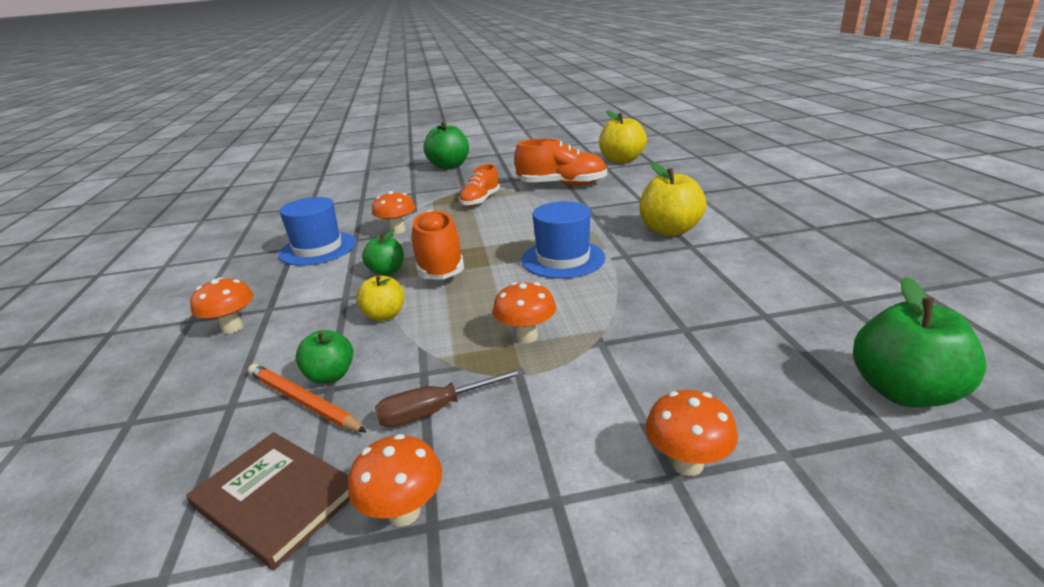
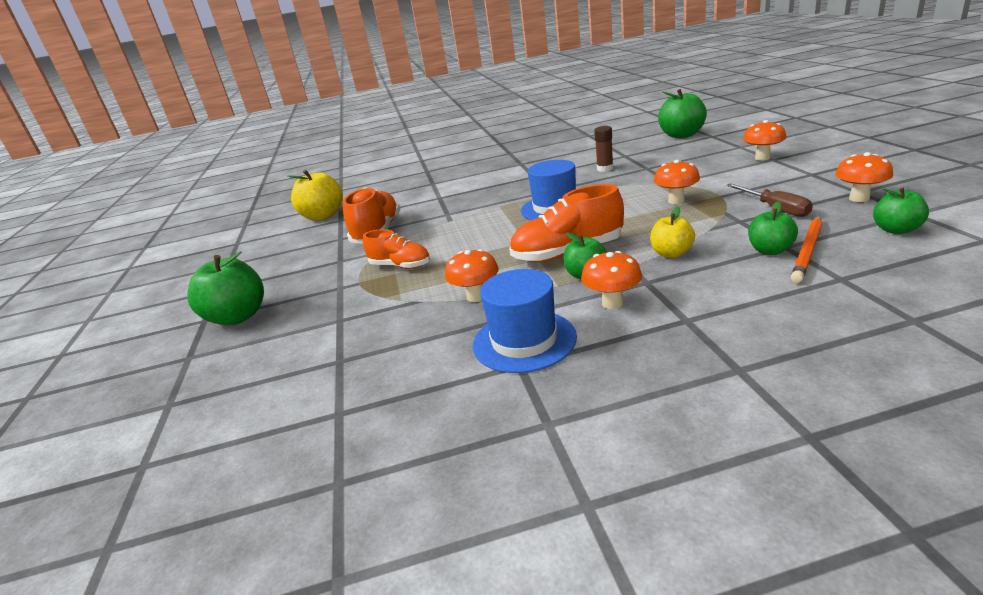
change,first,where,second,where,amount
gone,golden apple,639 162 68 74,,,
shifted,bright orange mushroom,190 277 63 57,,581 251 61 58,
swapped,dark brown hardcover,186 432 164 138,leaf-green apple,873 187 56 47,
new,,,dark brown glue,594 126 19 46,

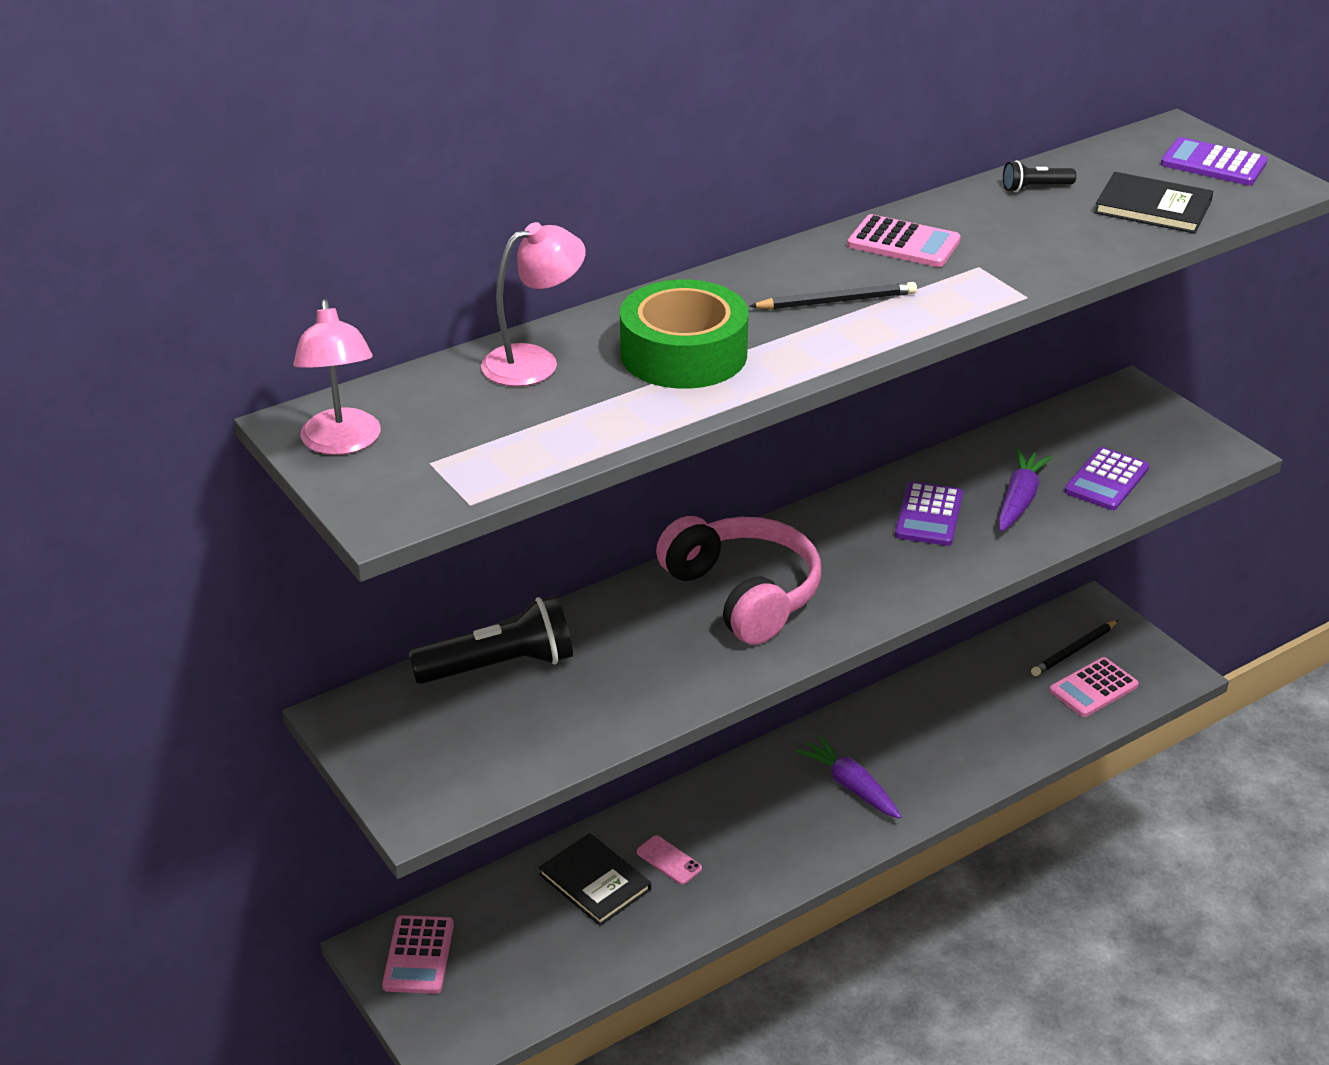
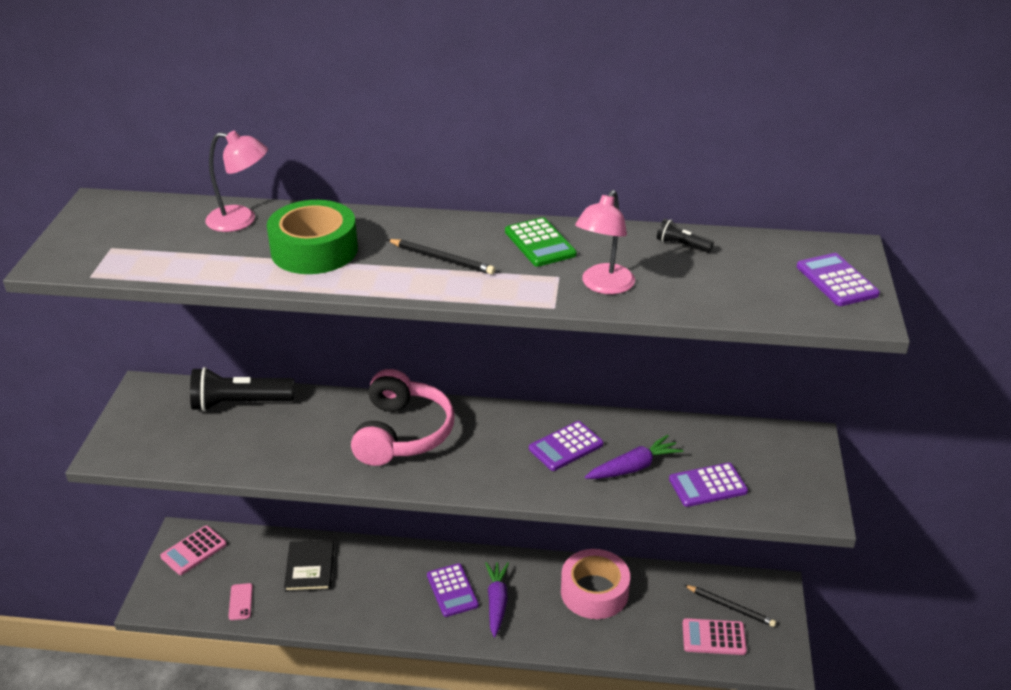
change,first,where,second,where,amount
gone,black hardcover,1094 172 119 62,,,
repainted,rosy pocket calculator,847 214 114 53,leaf-green pocket calculator,505 217 72 50,
shifted,rosy lamp,293 299 88 156,,575 190 60 104,
rotated,black torch,408 595 165 89,,190 367 104 44,150 degrees clockwise
rotated,black wooden pencil,1031 620 87 56,,684 585 92 42,150 degrees counterclockwise
shifted,rosy phone,637 835 65 50,,228 583 25 37,
new,,,rosy tape,561 549 69 70,
new,,,purple pocket calculator,427 563 52 54,

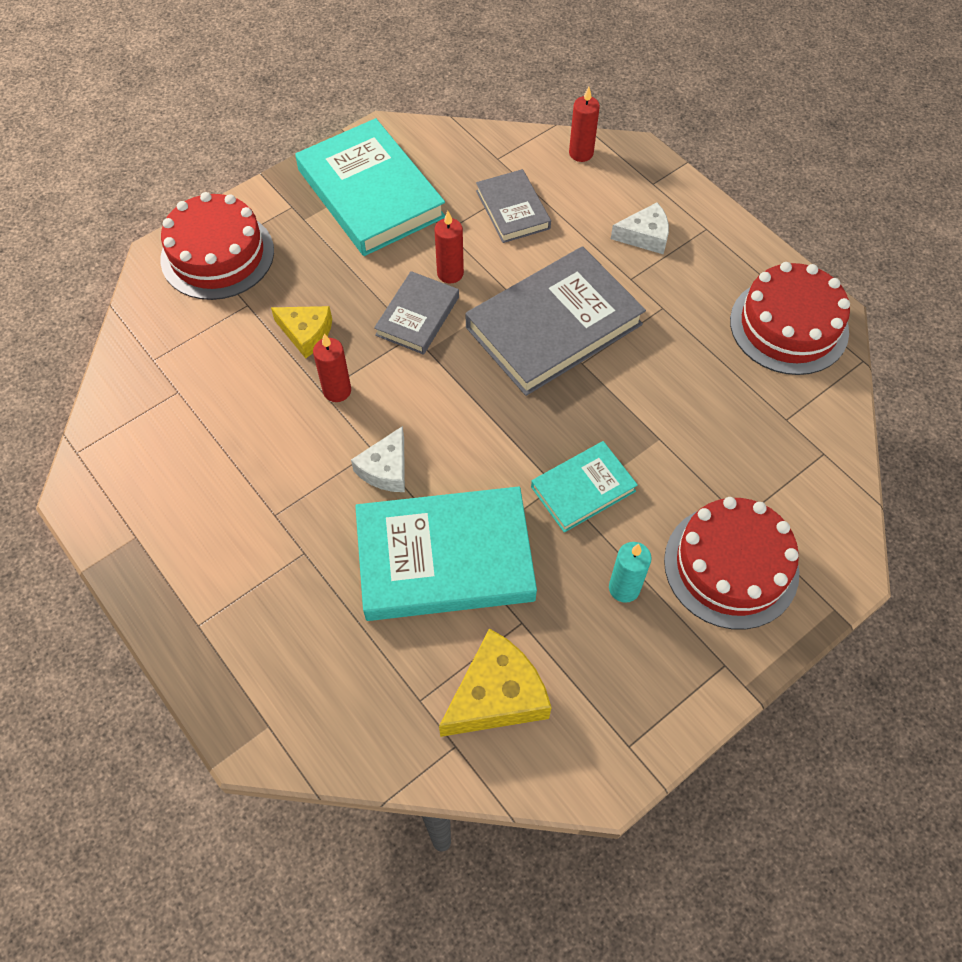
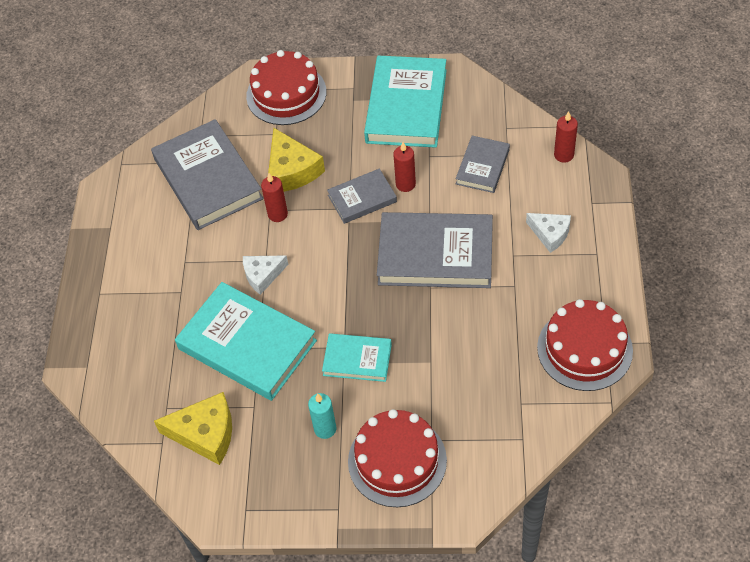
change,first,where,second,where,amount
scaled,golden cheese wedge,271 306 61 52,,268 128 57 64,x1.54
new,,,gray hardcover,151 119 113 111,

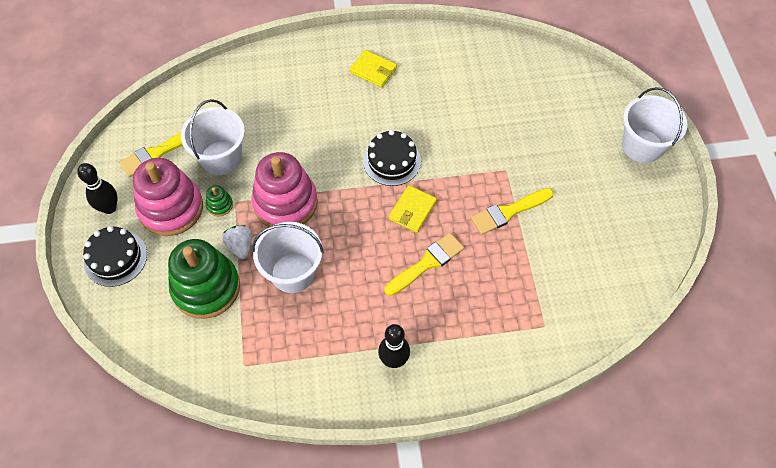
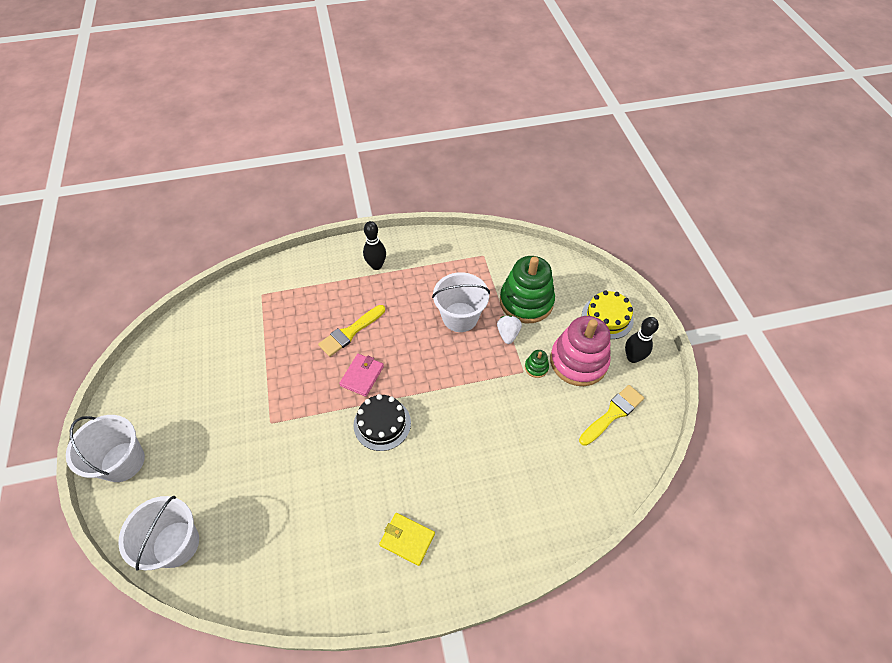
change,first,where,second,where,amount
shifted,white bucket,181 99 64 76,,118 495 81 76,
gone,rosy stacking toy,252 152 66 75,,,
repainted,golden wallet,389 185 48 48,rosy wallet,339 354 45 43,
gone,golden paint brush,471 188 83 47,,,
rotated,white strawberry,223 225 29 34,,497 315 25 29,150 degrees counterclockwise
repainted,black layer cake,83 226 64 61,golden layer cake,582 291 52 48,

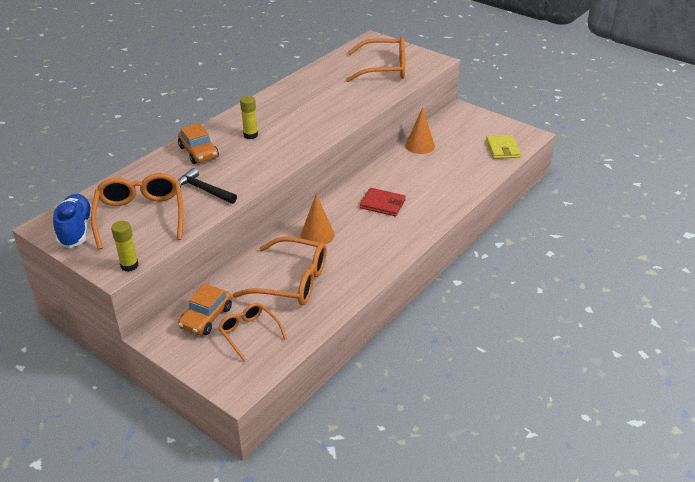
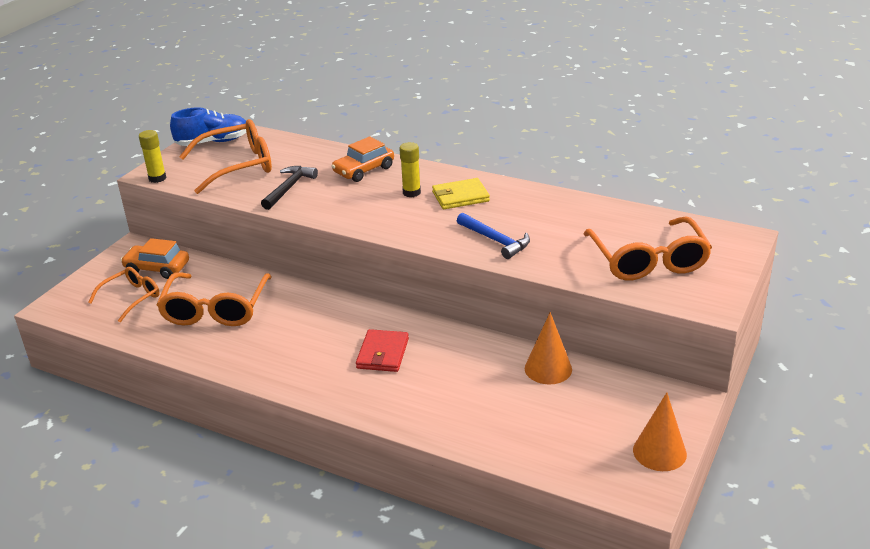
change,first,where,second,where,amount
shifted,golden wallet,486 135 35 24,,432 178 58 31,
shifted,bright orange cone,301 194 34 50,,633 392 54 79,
new,,,blue carpenter's hammer,457 213 73 46,

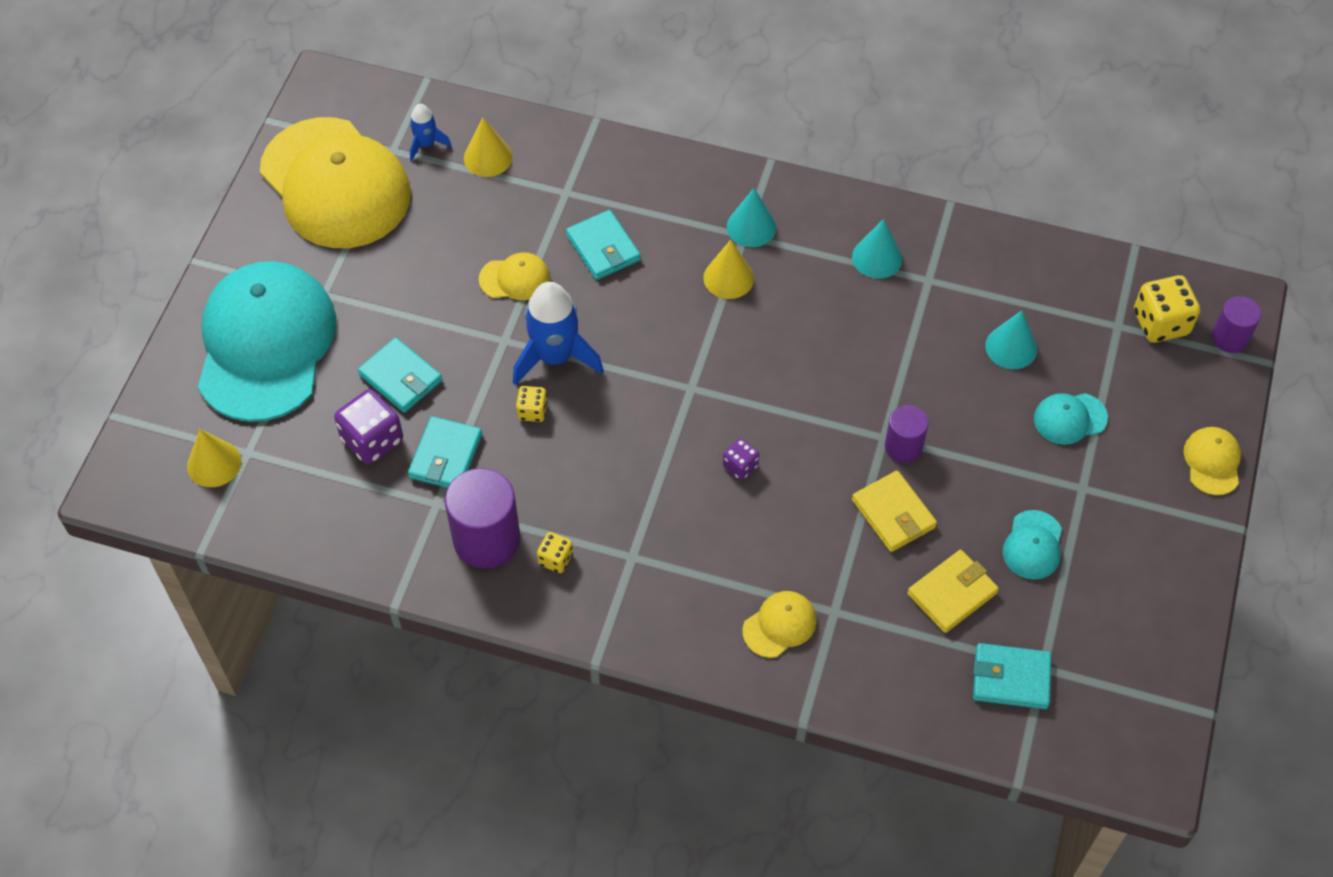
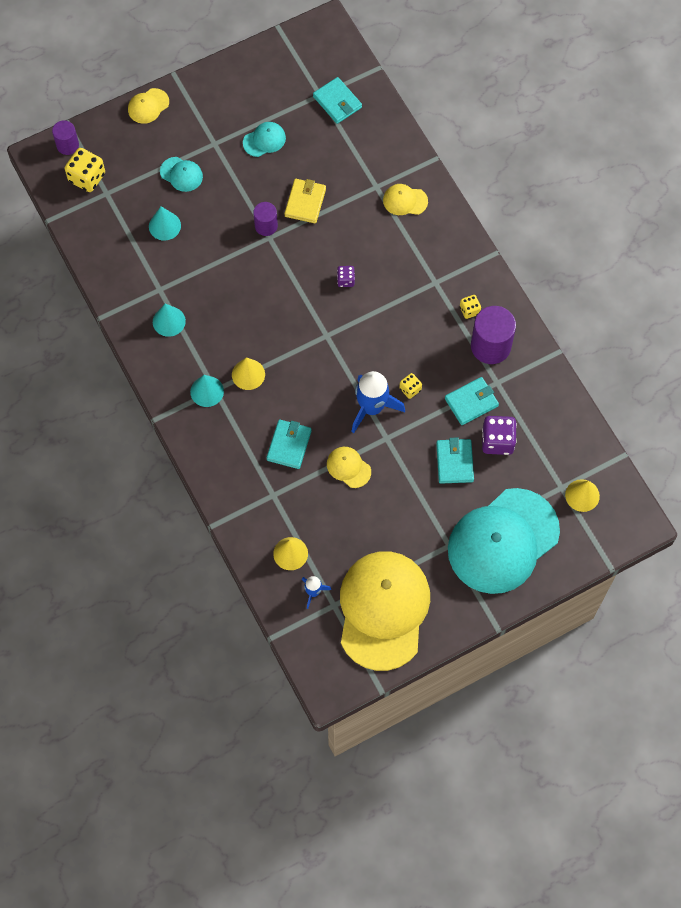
change,first,where,second,where,amount
gone,golden wallet,907 550 92 83,,,

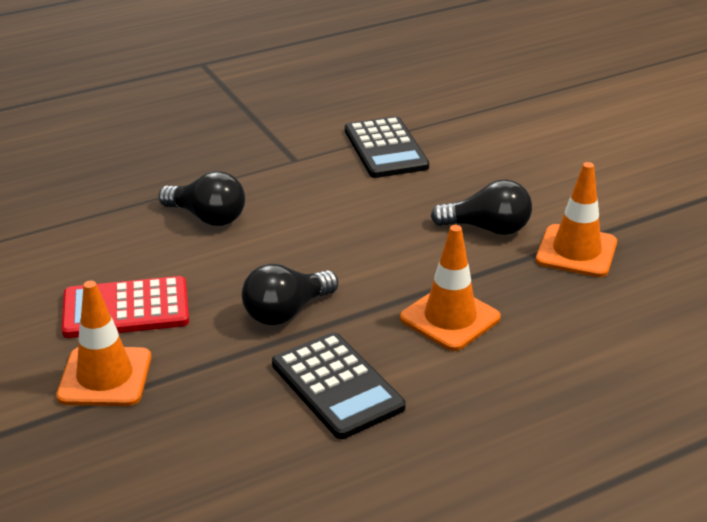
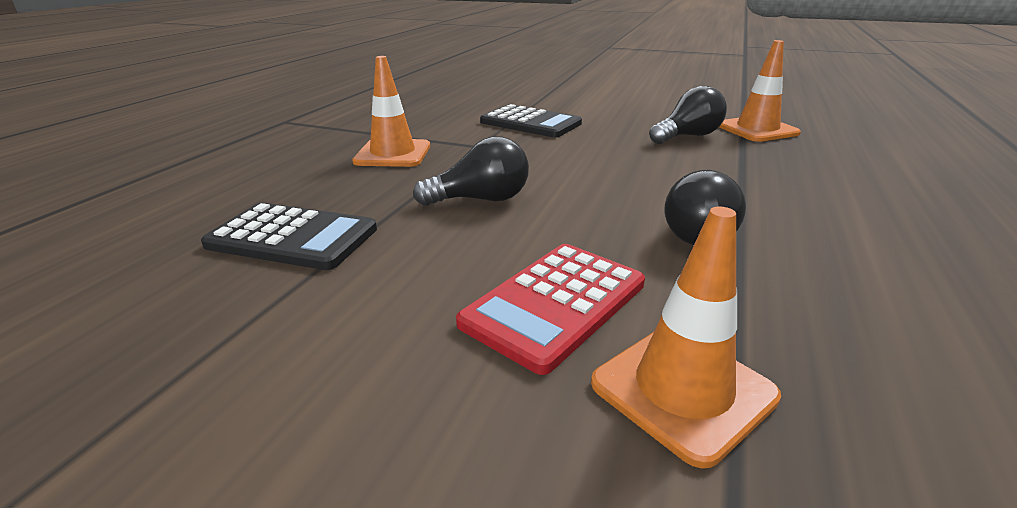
change,first,where,second,where,amount
shifted,bright orange safety cone,400 225 101 126,,352 56 78 111,
shifted,black pocket calculator,272 332 134 107,,201 203 176 67,

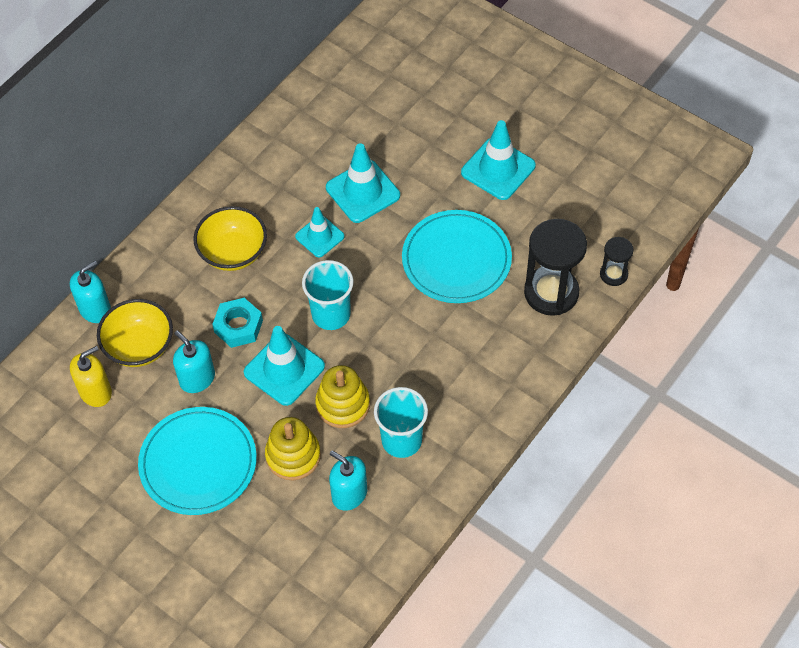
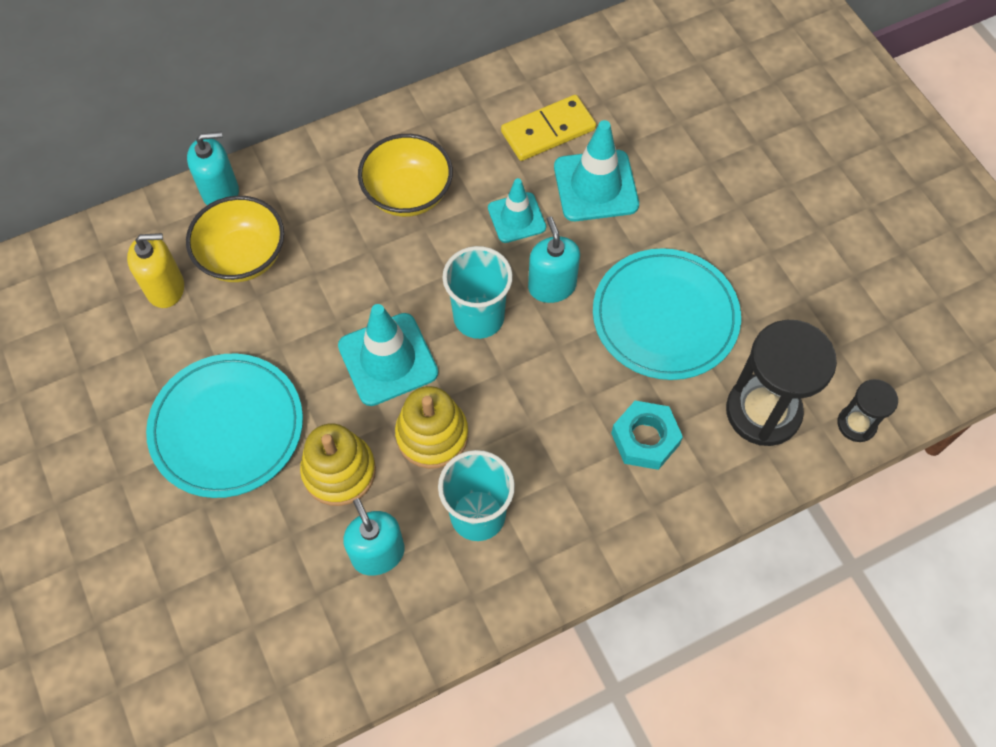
change,first,where,second,where,amount
gone,turquoise safety cone,461 120 75 80,,,
shifted,turquoise nut,212 298 51 50,,611 401 72 69,
shifted,turquoise pump bottle,173 330 42 63,,528 216 52 87,
new,,,golden domino tile,501 95 95 66,

